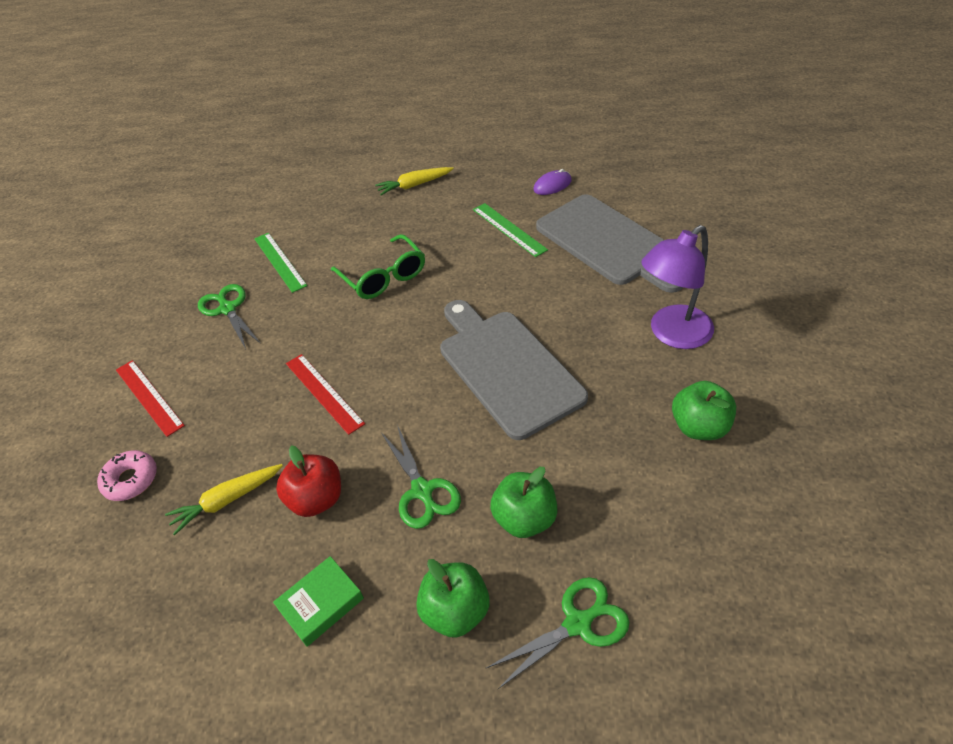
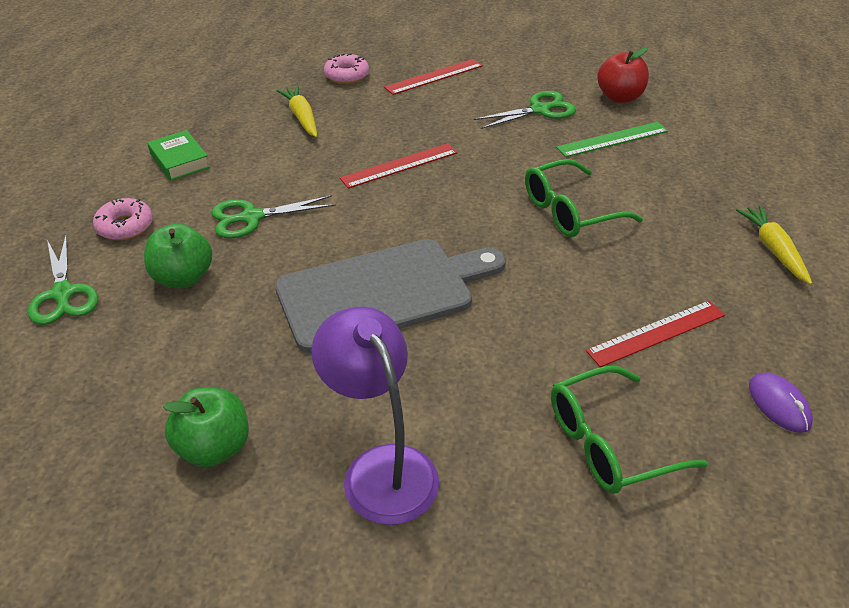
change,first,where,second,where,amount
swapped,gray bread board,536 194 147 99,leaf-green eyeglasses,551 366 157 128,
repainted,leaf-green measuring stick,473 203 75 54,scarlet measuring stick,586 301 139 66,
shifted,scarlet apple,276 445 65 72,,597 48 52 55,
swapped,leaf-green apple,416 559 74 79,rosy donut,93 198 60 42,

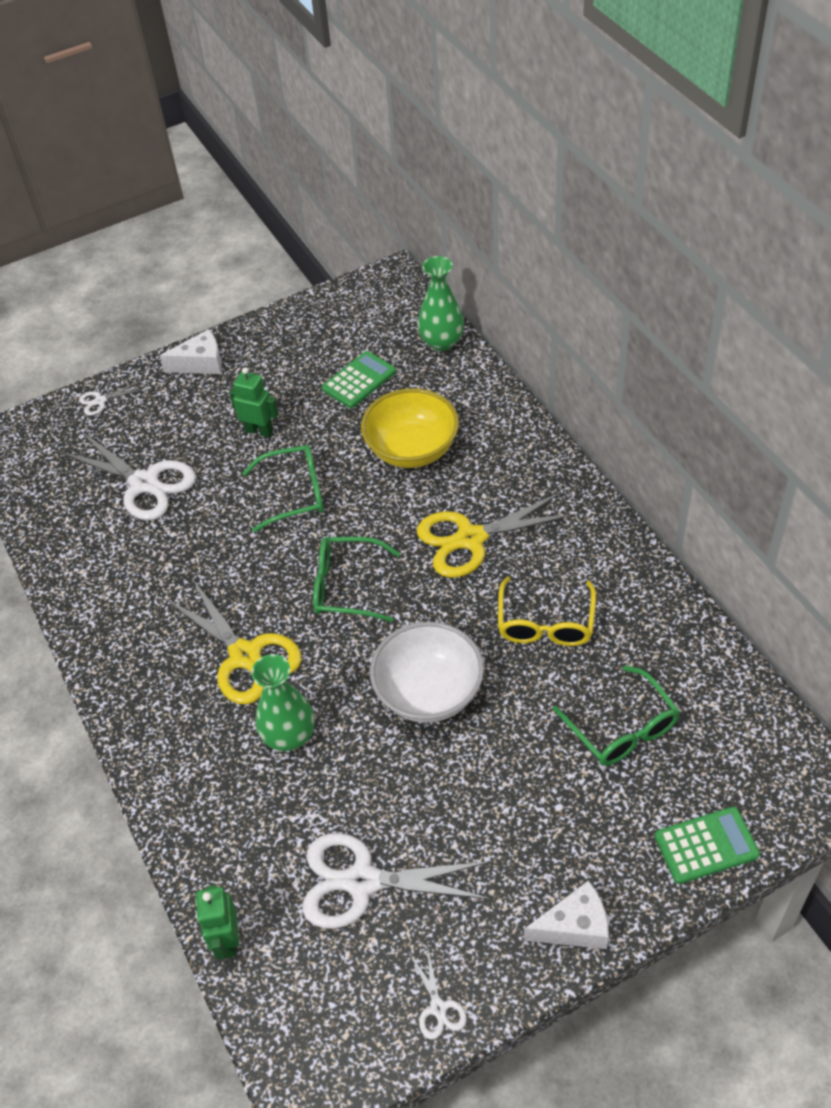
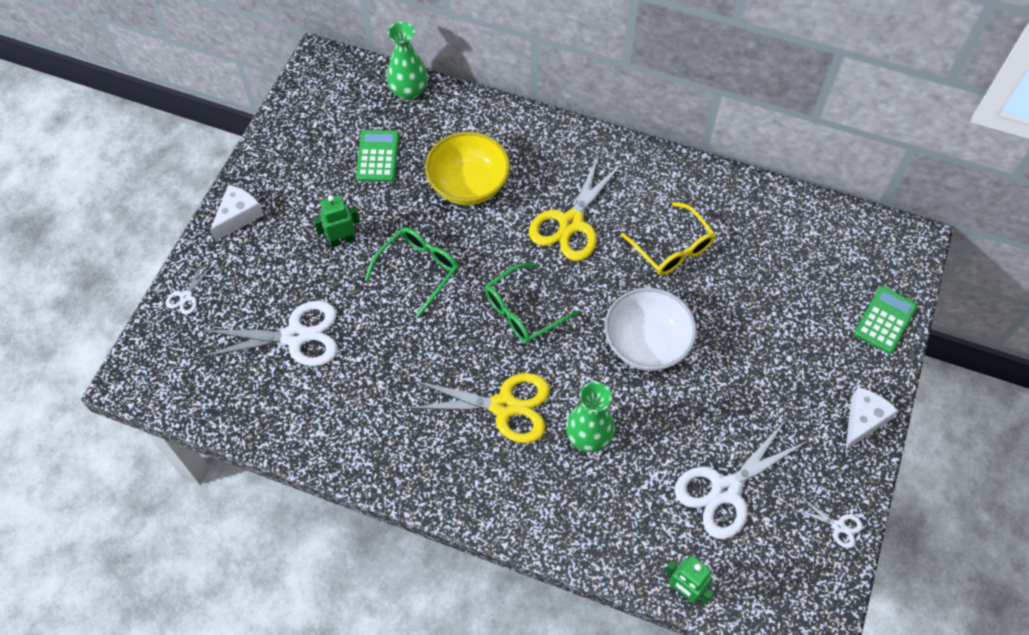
change,first,where,second,where,amount
gone,leaf-green eyeglasses,553 665 127 101,,,

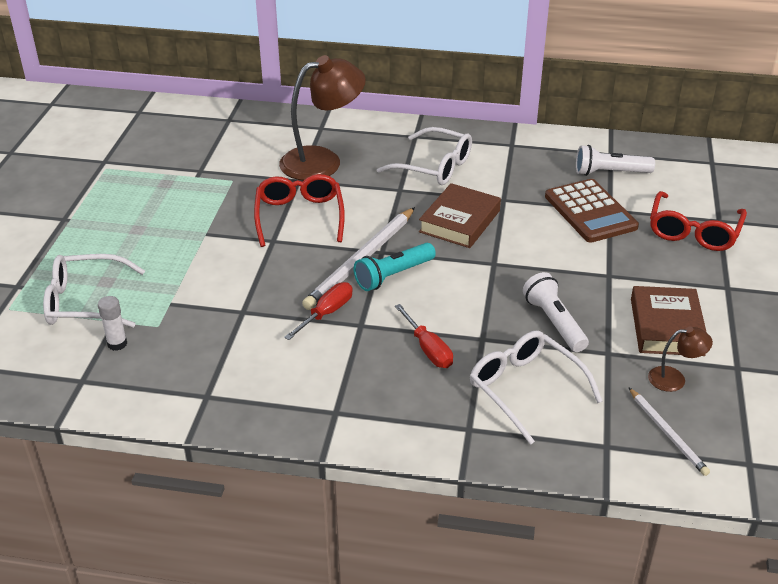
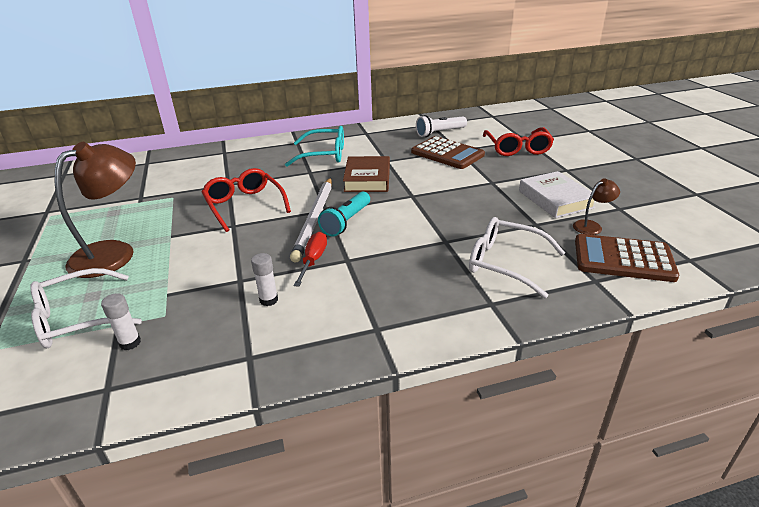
change,first,where,second,where,amount
shifted,dark brown lamp,279 55 87 125,,54 142 82 136,
repainted,white eyeglasses,377 127 95 58,turquoise eyeglasses,285 126 59 41,
gone,white torch,523 272 66 80,,,
repainted,dark brown hardcover,631 286 76 70,white hardcover,519 171 76 47,
gone,scarlet screwdriver,395 304 58 64,,,
swapped,white wooden pencil,629 388 81 88,dark brown pocket calculator,575 234 104 48,
new,,,white glue,251 253 27 53,

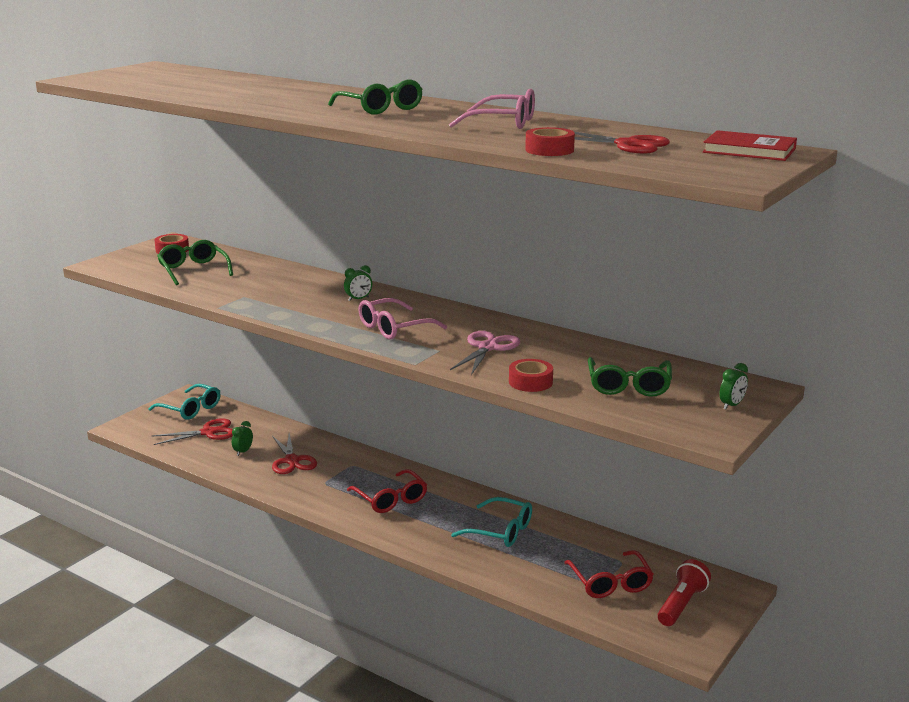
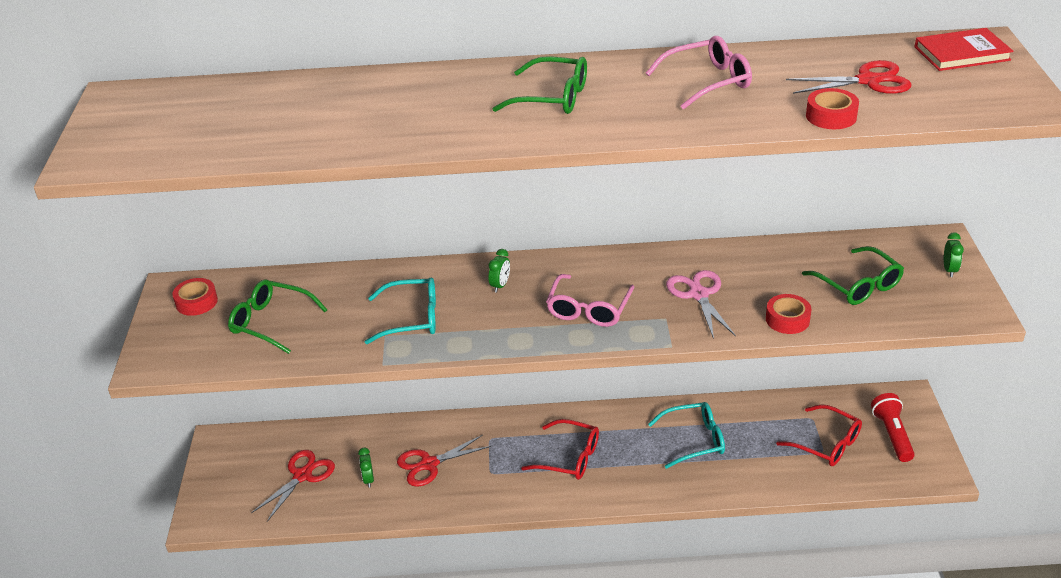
change,first,where,second,where,amount
shifted,turquoise eyeglasses,149 384 71 36,,365 278 71 66,
rotated,scarlet pair of scissors,272 434 45 40,,397 435 94 52,120 degrees clockwise

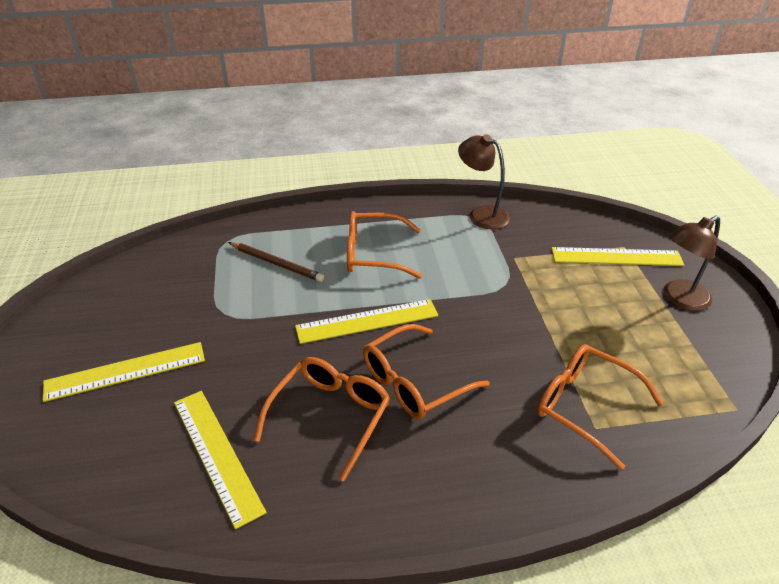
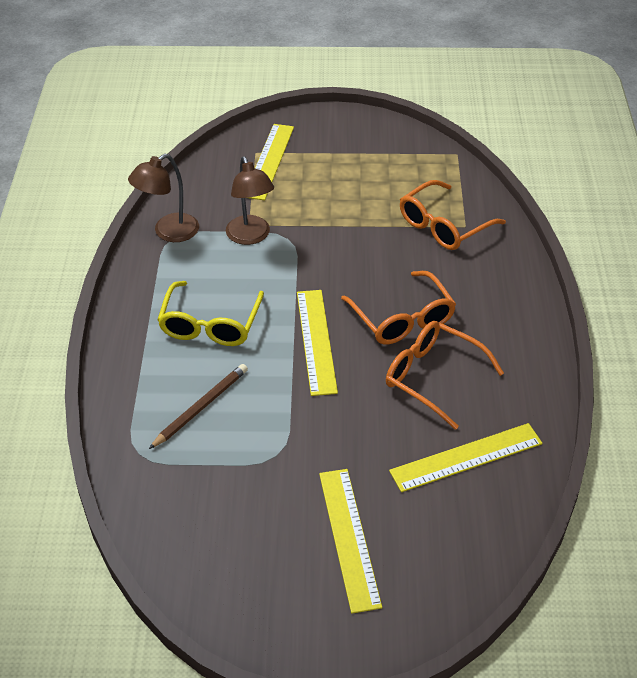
change,first,where,second,where,amount
repainted,bright orange eyeglasses,347 211 75 68,golden eyeglasses,157 281 107 65,
shifted,dark brown lamp,664 216 56 95,,226 157 48 88,

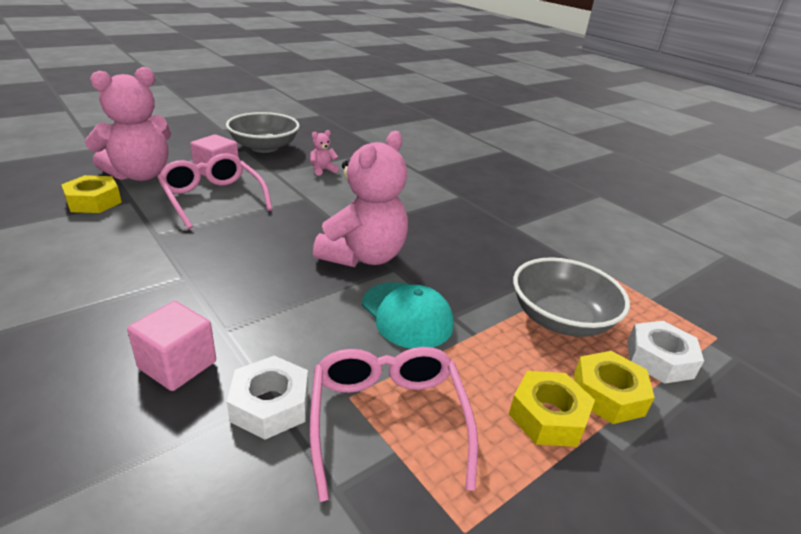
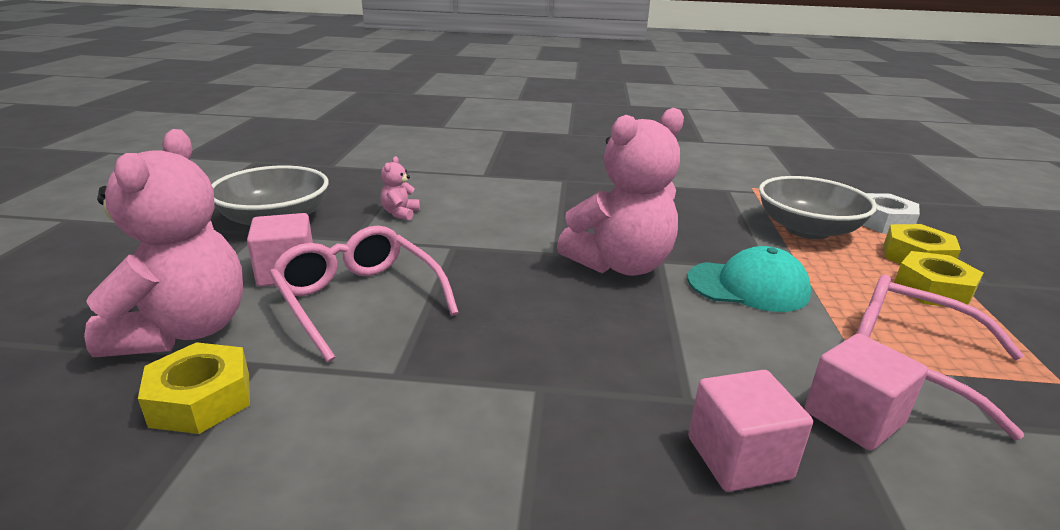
change,first,where,second,where,amount
rotated,rosy teddy bear,313 131 95 136,,557 108 127 168,75 degrees clockwise
rotated,rosy eyeglasses,157 153 116 76,,269 226 190 136,45 degrees clockwise
swapped,white nut,227 356 81 84,rosy solid cube,805 333 123 118,

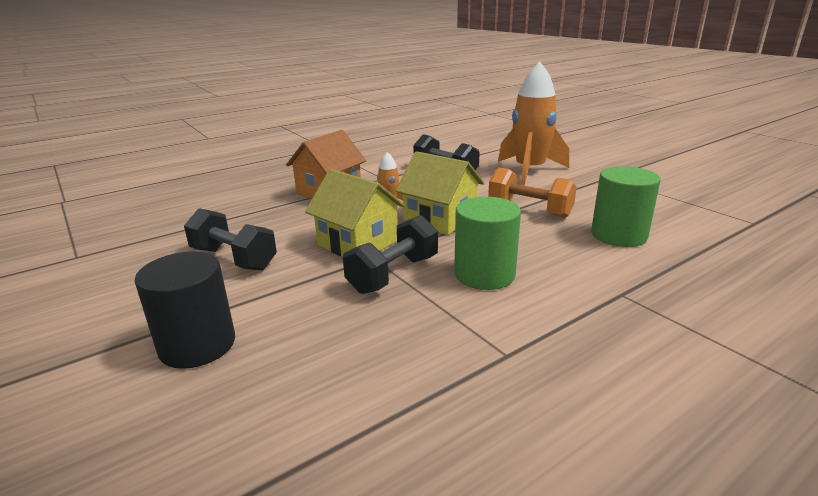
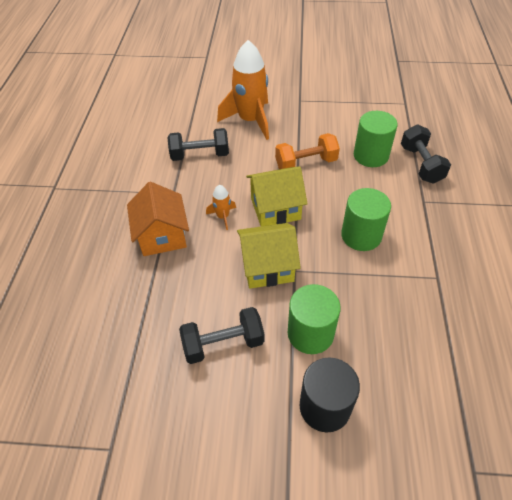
change,first,where,second,where,amount
shifted,black hand weight,343 215 95 79,,401 125 50 58,
new,,,leaf-green cylinder shape,288 284 53 70,

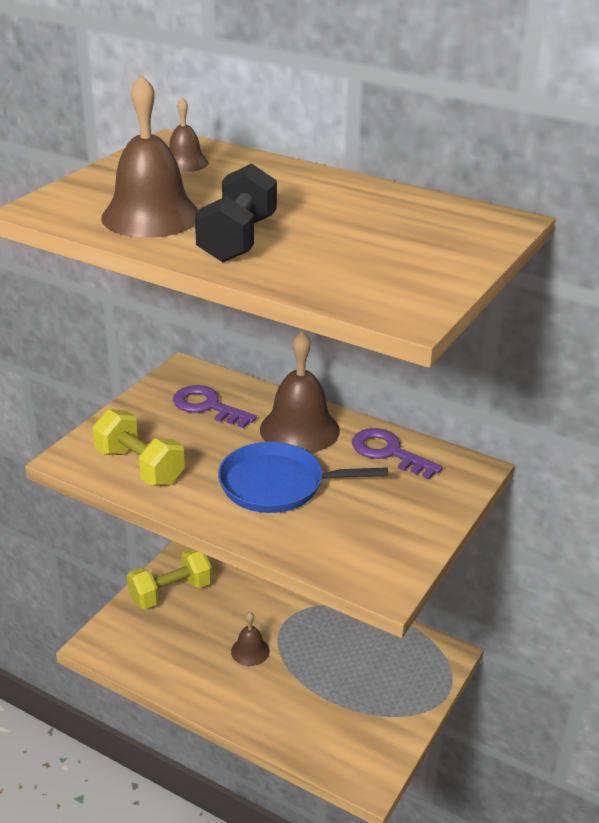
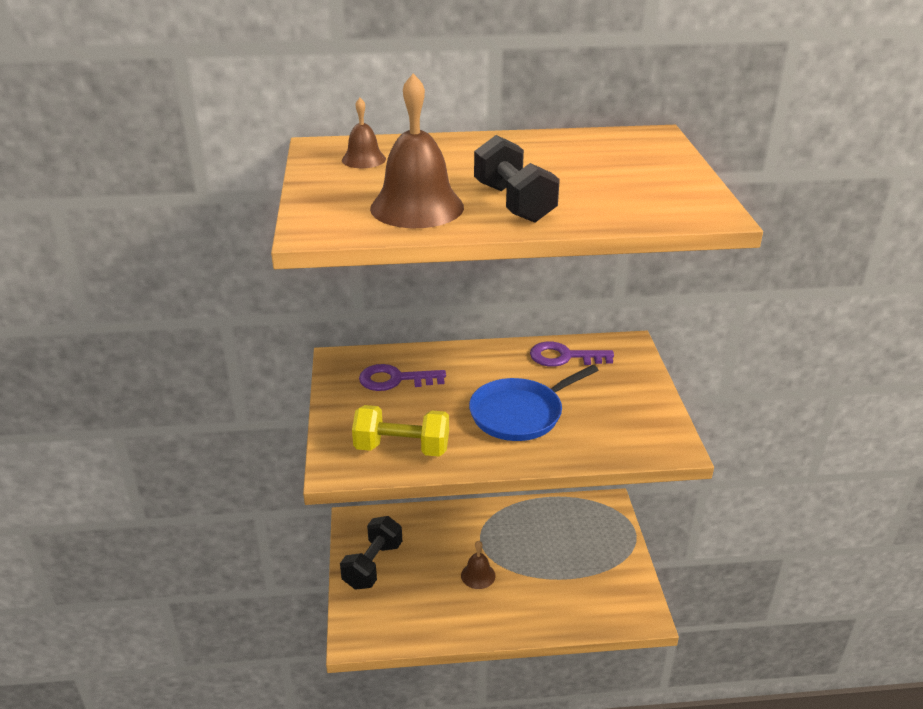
change,first,where,second,where,amount
gone,dark brown hand bell,260 330 80 123,,,
repainted,golden hand weight,127 549 85 60,black hand weight,340 516 62 74,

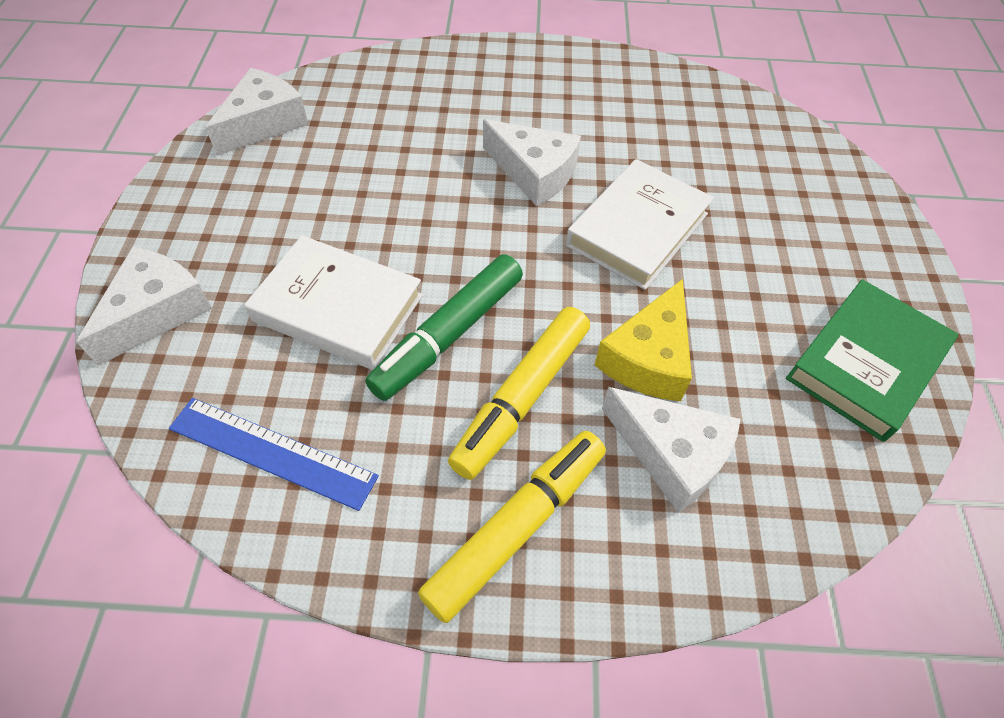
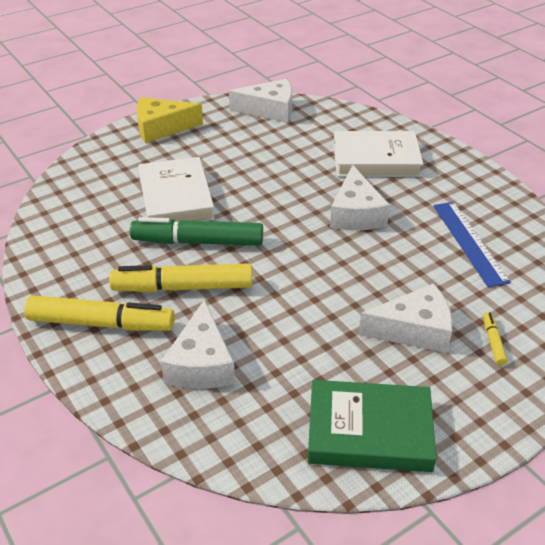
change,first,where,second,where,amount
shifted,white hardcover,566 159 148 131,,333 131 90 46,
shifted,white cheese wedge,76 247 136 119,,359 283 94 70,
shifted,golden cheese wedge,594 279 98 122,,136 97 67 46,
shifted,blue measuring stick,169 398 210 113,,433 202 78 85,
new,,,golden marker,483 312 24 54,

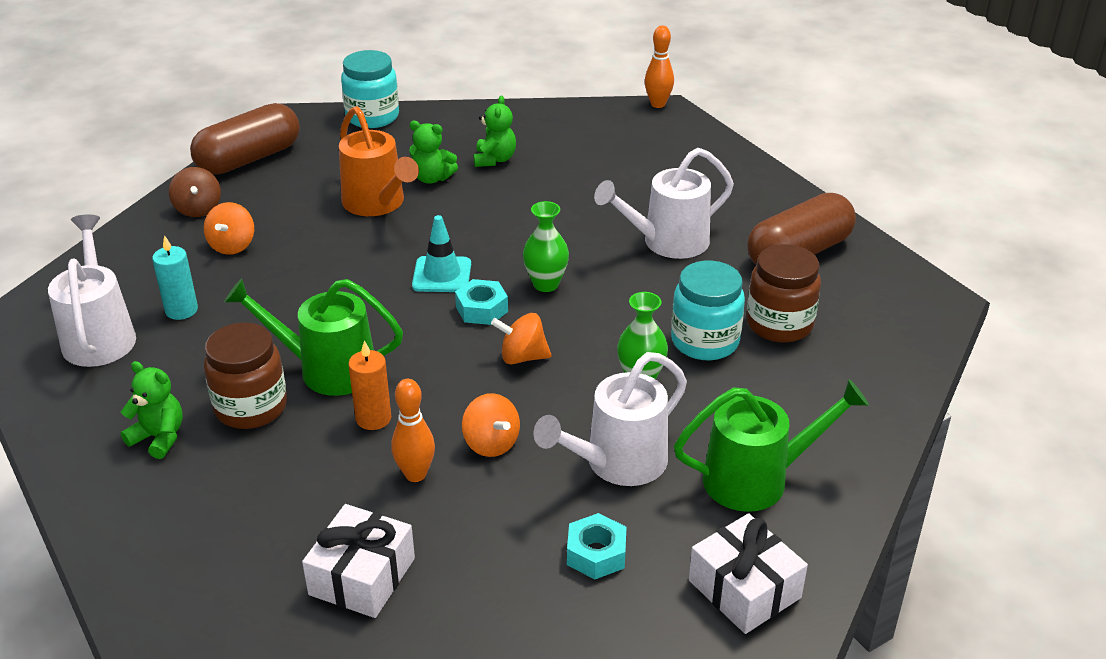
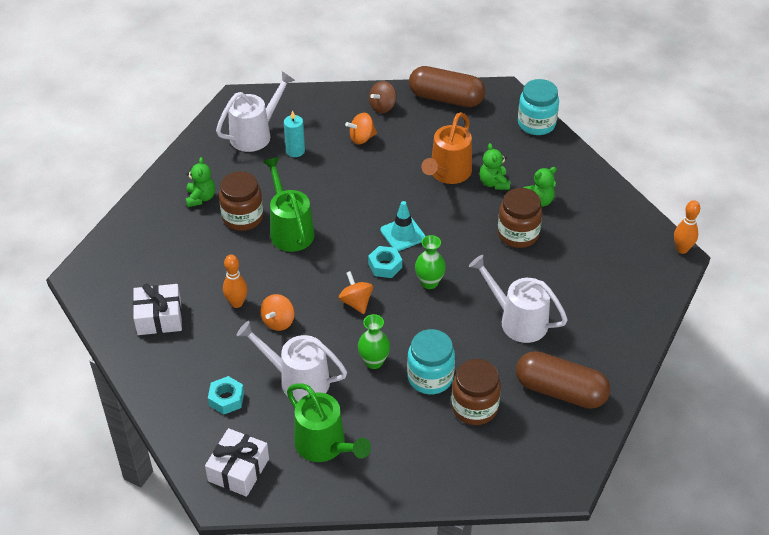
change,first,where,second,where,amount
gone,bright orange wax candle,348 340 43 90,,,
new,,,dark brown jar,498 188 44 60,

